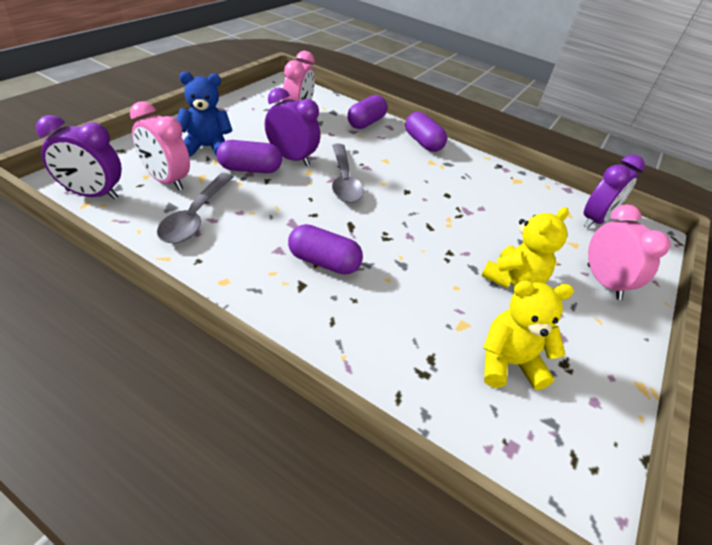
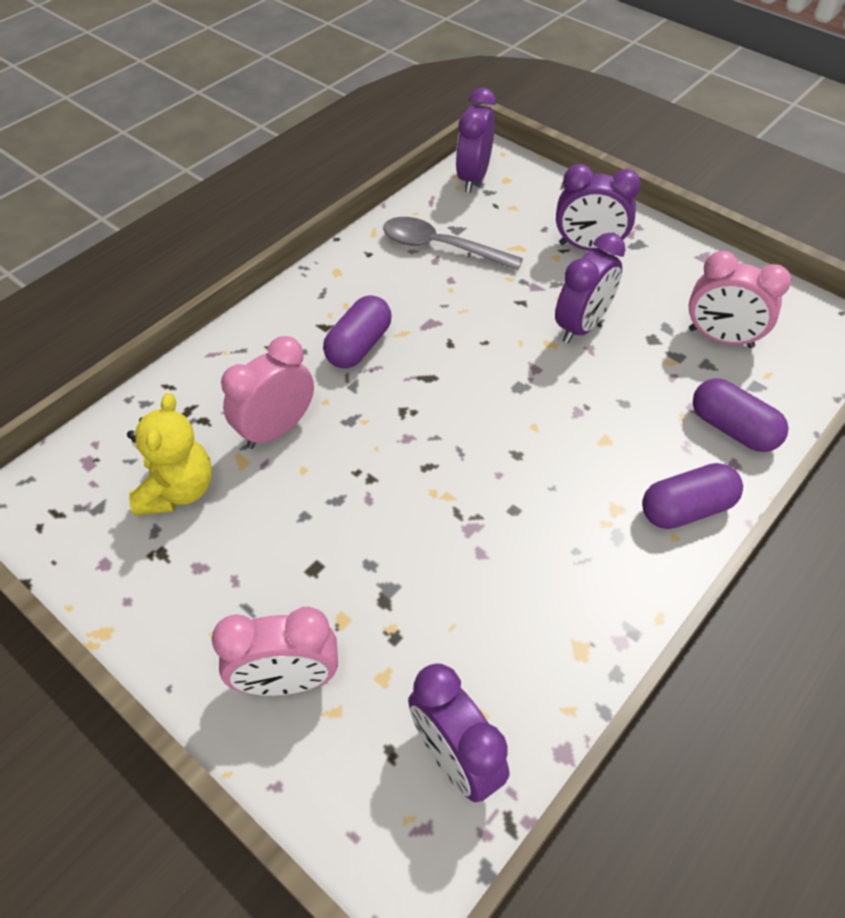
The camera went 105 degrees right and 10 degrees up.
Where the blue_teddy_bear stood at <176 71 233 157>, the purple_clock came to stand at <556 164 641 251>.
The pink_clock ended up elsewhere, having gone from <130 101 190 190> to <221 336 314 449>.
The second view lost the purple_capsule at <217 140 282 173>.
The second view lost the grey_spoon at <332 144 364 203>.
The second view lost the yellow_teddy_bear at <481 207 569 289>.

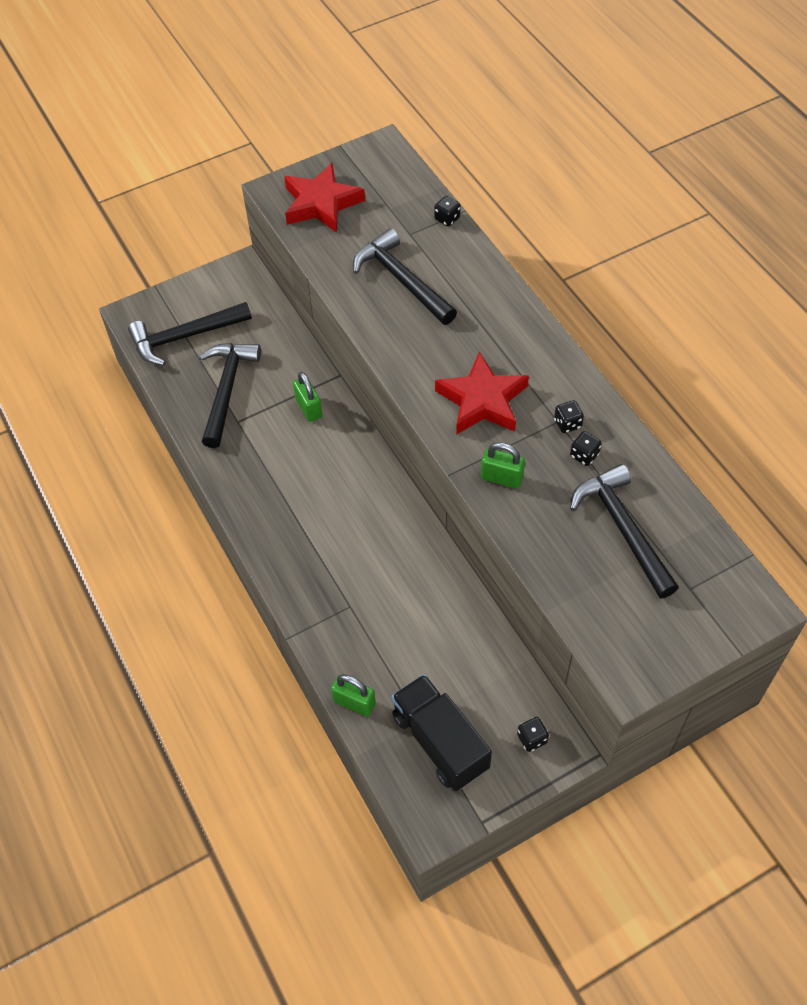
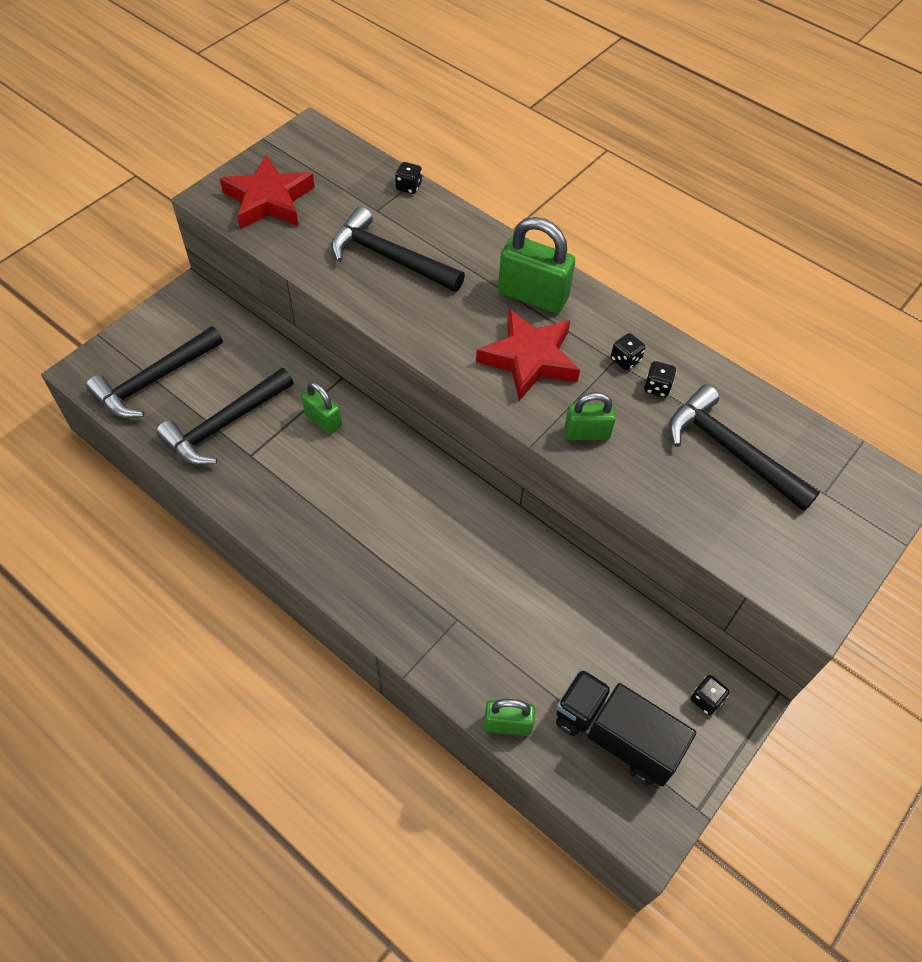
The camera went 25 degrees left and 0 degrees up.
The black_hammer at <199 343 261 448> ended up facing another way, 120 degrees counterclockwise from before.
The second view gained the green_padlock at <498 217 575 313>.

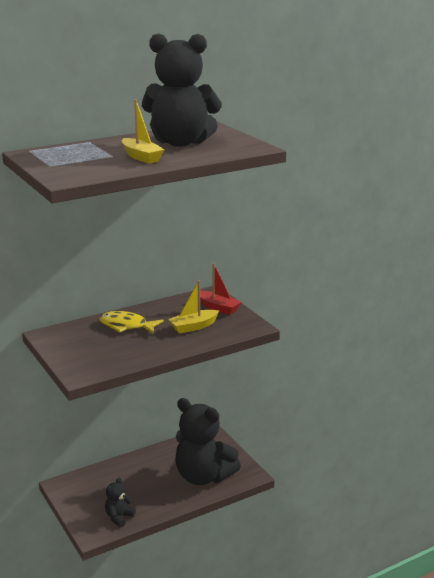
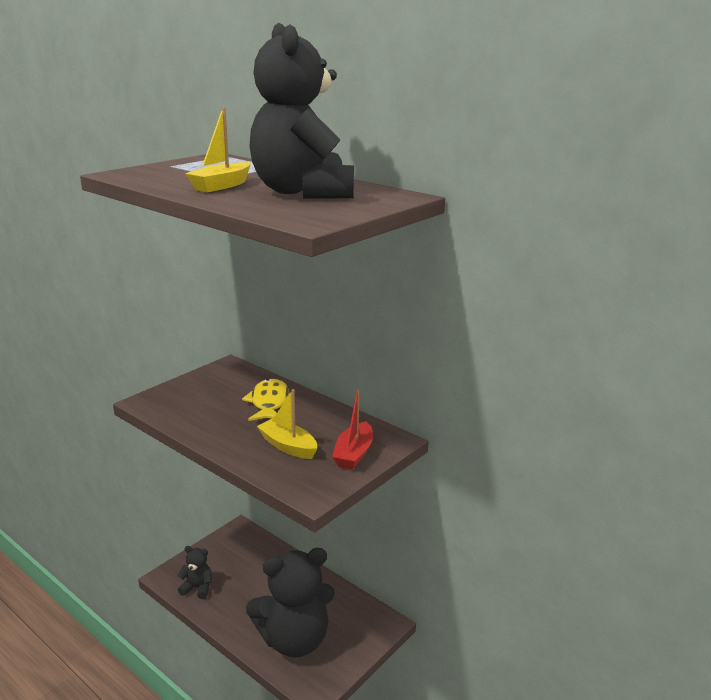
The camera went 70 degrees right and 0 degrees up.
The black_teddy_bear at <175 398 241 485> ended up facing another way, 120 degrees counterclockwise from before.

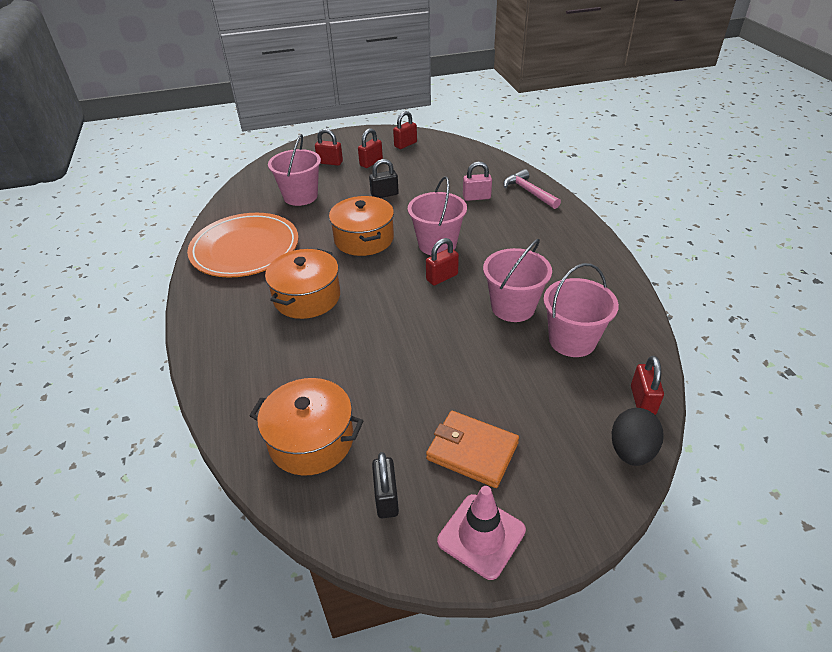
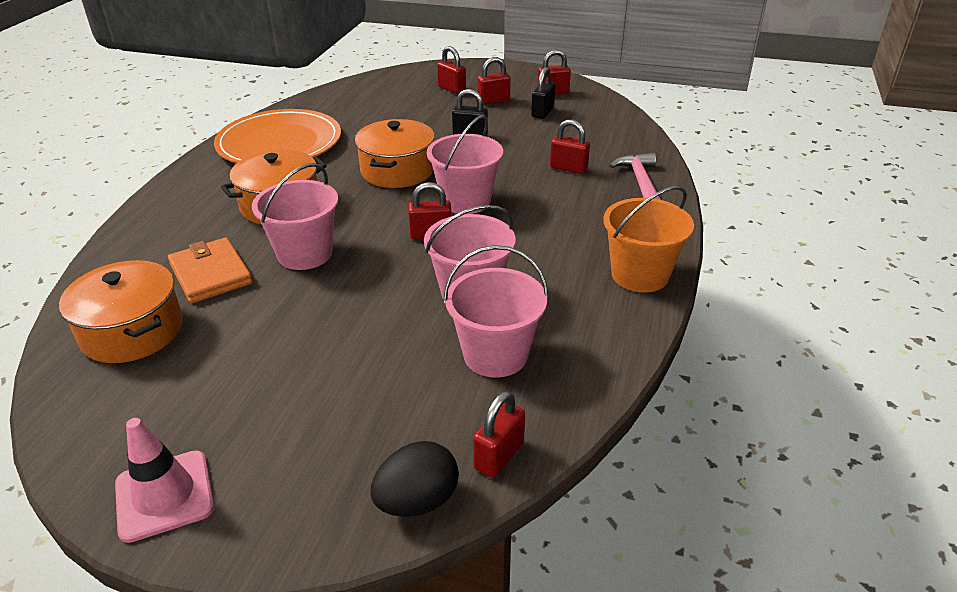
The camera went 30 degrees right and 5 degrees down.
The pink_bucket ended up elsewhere, having gone from <268 134 321 206> to <252 163 338 270>.
What was the pink_padlock at <463 161 492 201> turned into the red_padlock at <550 119 590 174>.
The orange_wallet ended up elsewhere, having gone from <426 411 519 488> to <168 237 252 304>.
The black_padlock ended up elsewhere, having gone from <372 452 399 518> to <531 67 555 119>.
The second view gained the orange_bucket at <603 186 694 293>.

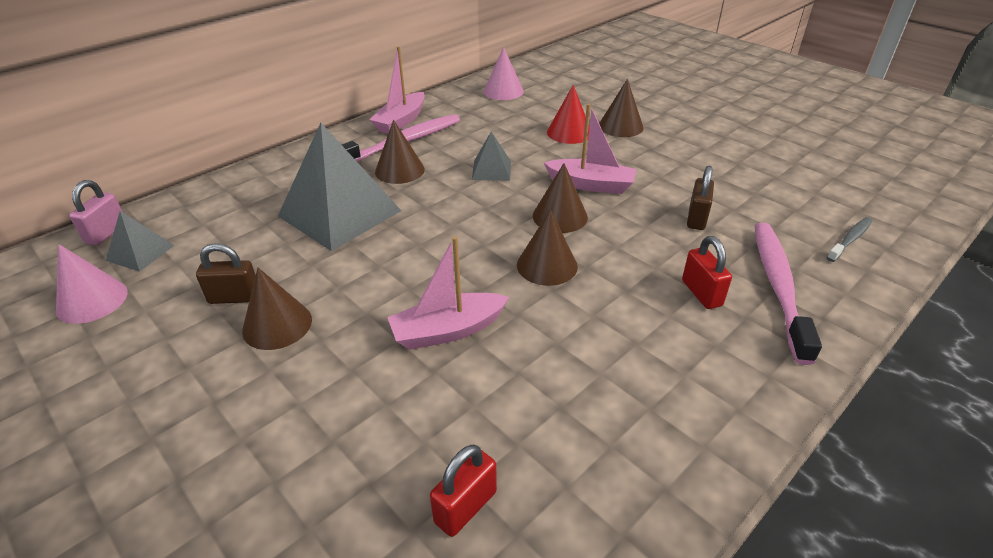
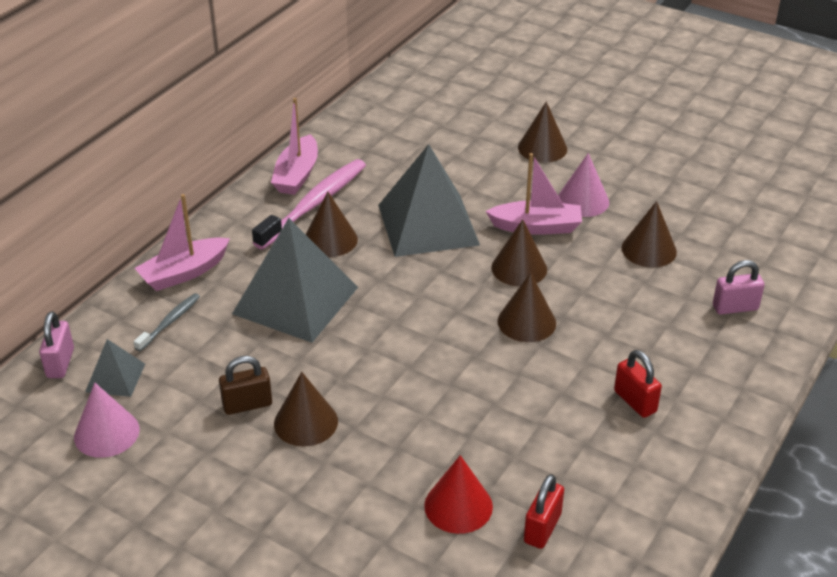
The camera went 15 degrees left and 0 degrees up.
The pink_cone ended up elsewhere, having gone from <484 47 524 100> to <558 153 609 217>.
The red_cone ended up elsewhere, having gone from <547 85 590 144> to <424 455 493 534>.
The size of the grey_pyramid at <472 132 511 181> changed by a factor of 2.10.
Where the brown_padlock stood at <687 166 714 230>, the brown_cone came to stand at <621 201 677 267>.
The grey_toothbrush ended up elsewhere, having gone from <827 217 872 262> to <134 293 200 351>.
Where the pink_toothbrush stood at <755 223 822 365>, the pink_padlock came to stand at <713 260 765 315>.
The pink_boat ended up elsewhere, having gone from <387 236 509 350> to <135 194 230 291>.
The red_padlock ended up elsewhere, having gone from <682 236 732 309> to <614 350 662 418>.

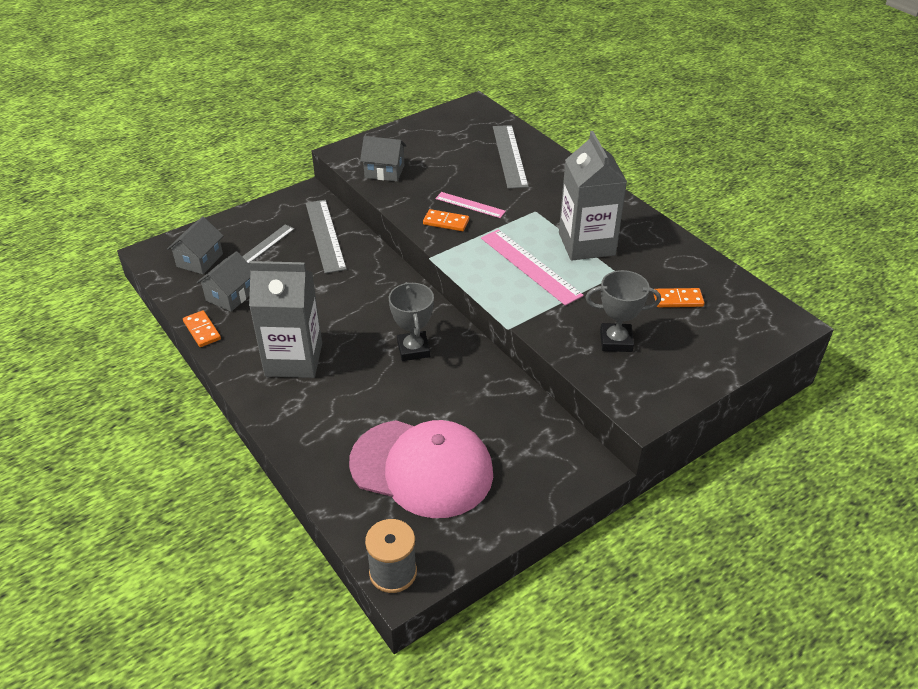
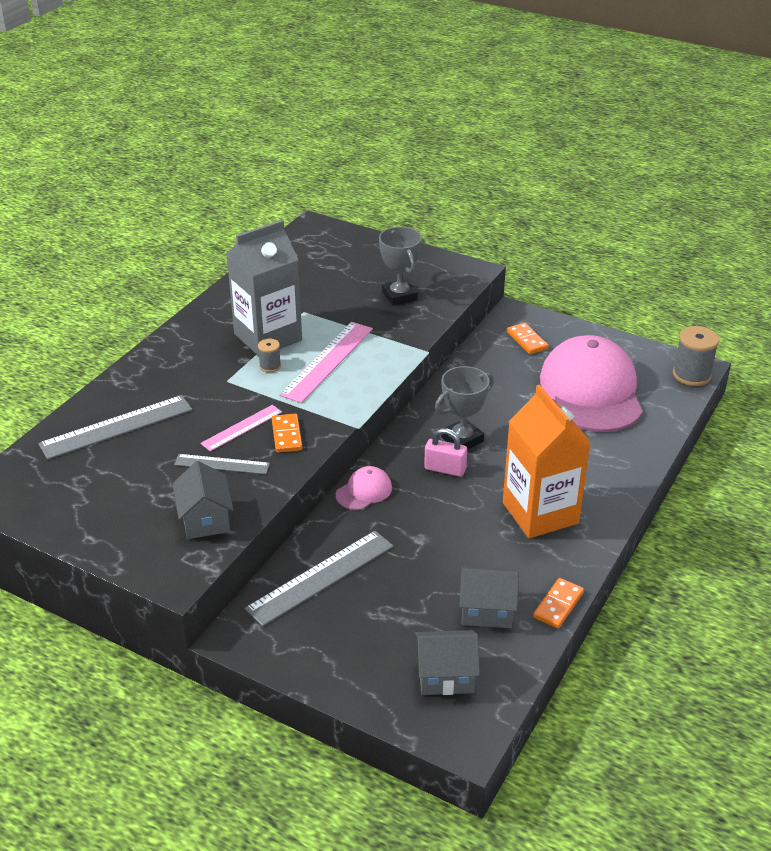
The camera went 115 degrees left and 5 degrees down.
The pink_ruler at <436 192 506 218> ended up facing another way, 45 degrees clockwise from before.
The grey_ruler ended up elsewhere, having gone from <242 224 295 264> to <174 454 270 474>.
What was the grey_carton at <249 261 322 378> turned into the orange_carton at <503 384 591 538>.
The orange_domino ended up elsewhere, having gone from <654 288 704 307> to <507 323 549 354>.
The second view gained the grey_spool at <258 338 281 372>.
The second view gained the pink_padlock at <424 428 467 477>.
The second view gained the pink_cap at <336 466 392 510>.

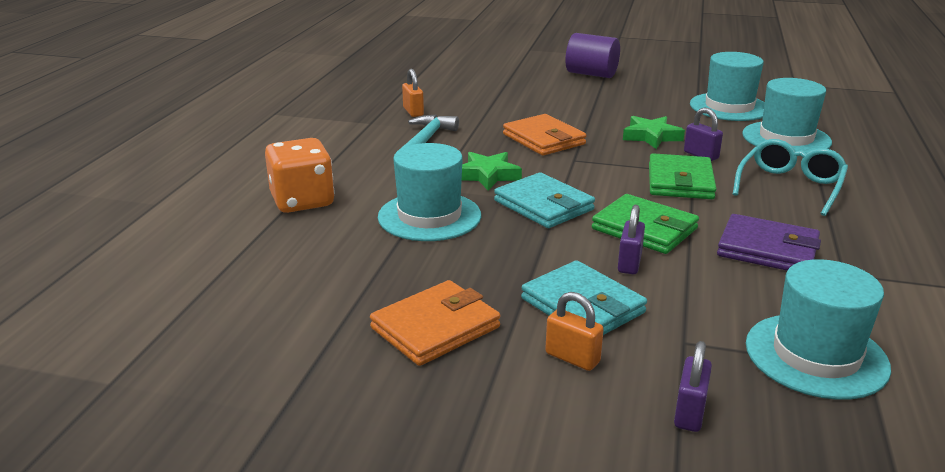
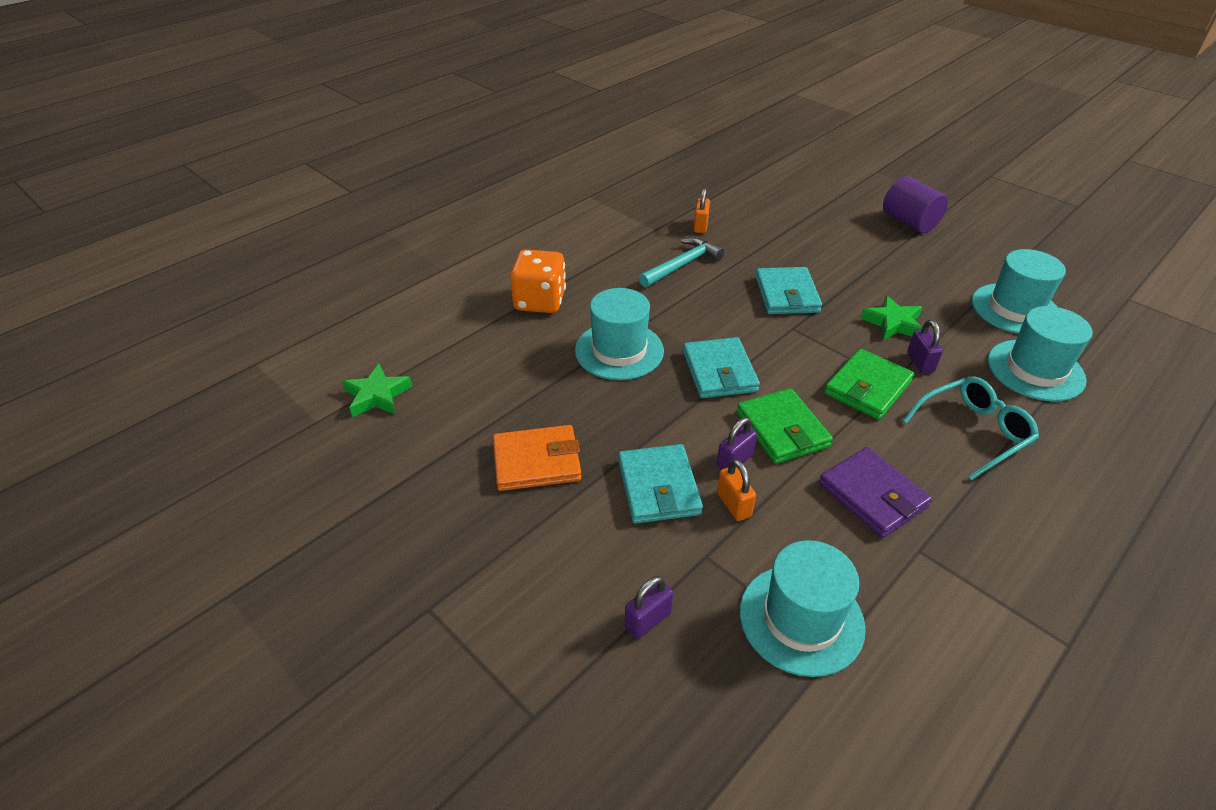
The camera went 30 degrees right and 15 degrees up.
What was the orange_wallet at <503 114 587 156> turned into the turquoise_wallet at <755 267 822 314>.
The green_star ended up elsewhere, having gone from <462 152 522 191> to <342 364 412 417>.
The orange_padlock ended up elsewhere, having gone from <545 292 604 371> to <717 459 756 521>.

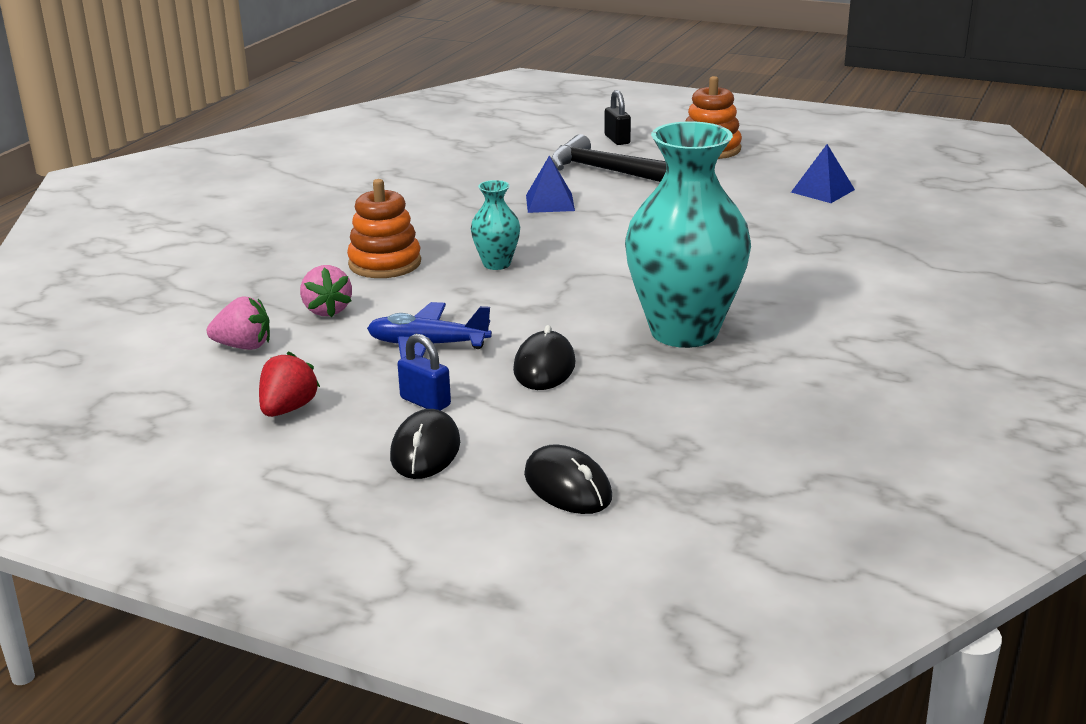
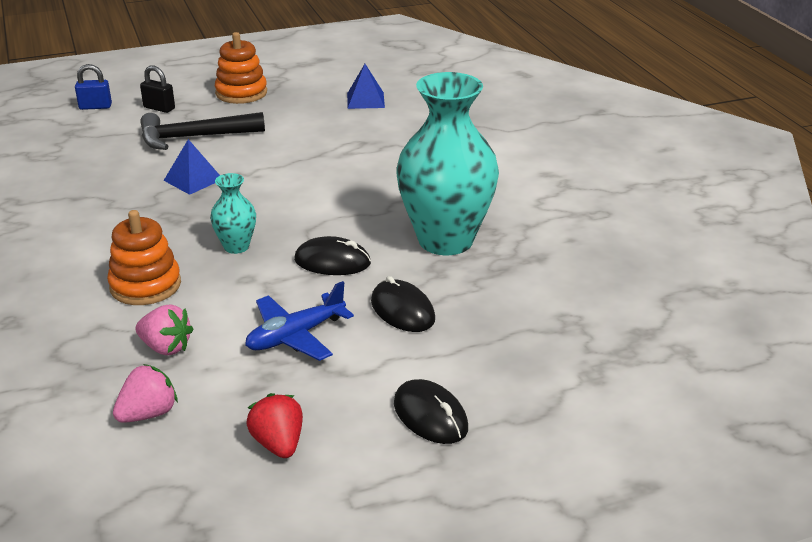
The camera went 45 degrees left and 5 degrees up.
The blue_padlock ended up elsewhere, having gone from <397 334 451 411> to <75 64 112 110>.
The black_mouse ended up elsewhere, having gone from <524 444 612 514> to <294 236 371 275>.

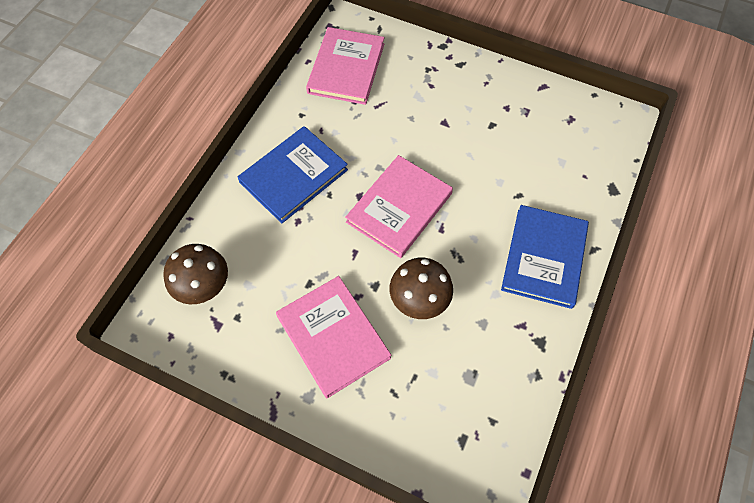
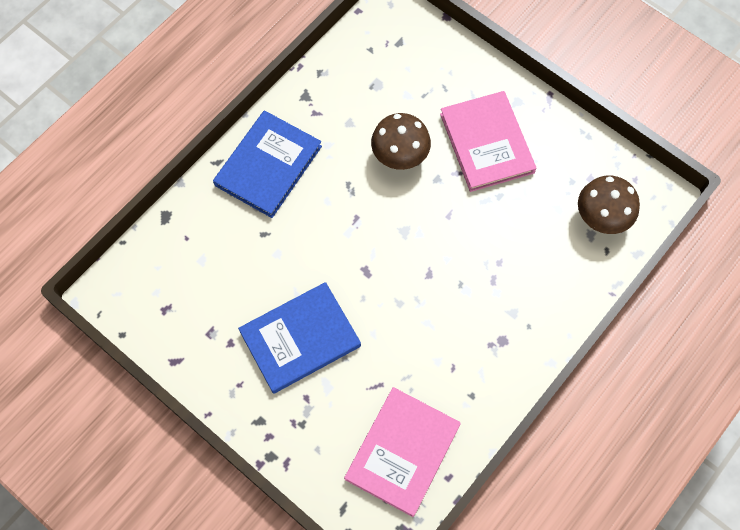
The camera went 165 degrees left and 5 degrees up.
The blue_book ended up elsewhere, having gone from <238 126 348 223> to <238 282 361 394>.
The second view lost the pink_book at <345 155 453 258>.

